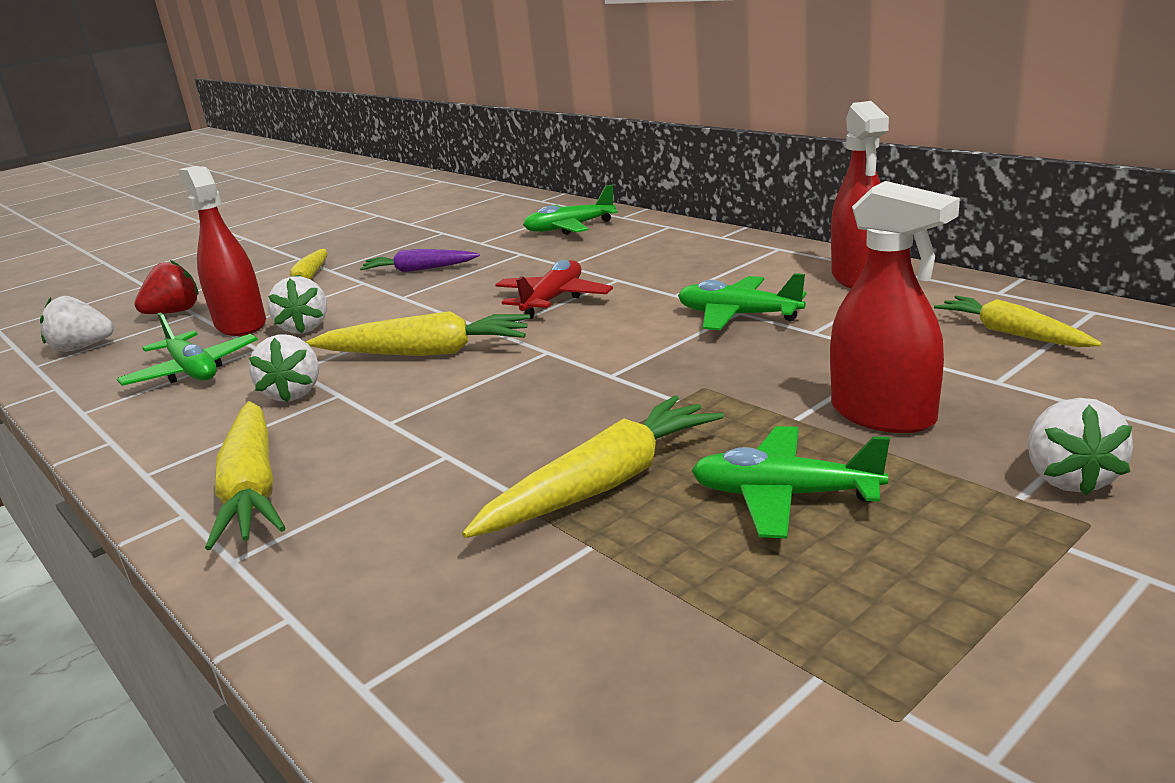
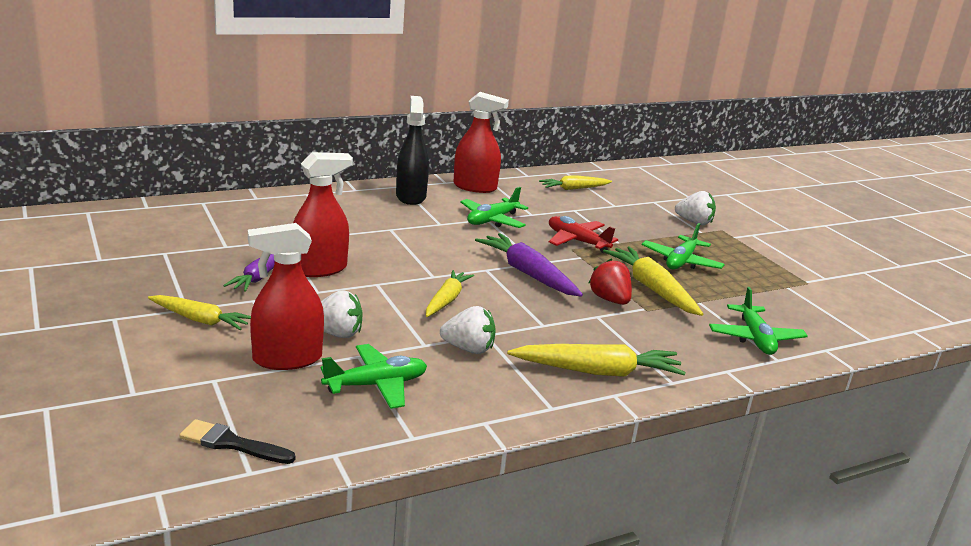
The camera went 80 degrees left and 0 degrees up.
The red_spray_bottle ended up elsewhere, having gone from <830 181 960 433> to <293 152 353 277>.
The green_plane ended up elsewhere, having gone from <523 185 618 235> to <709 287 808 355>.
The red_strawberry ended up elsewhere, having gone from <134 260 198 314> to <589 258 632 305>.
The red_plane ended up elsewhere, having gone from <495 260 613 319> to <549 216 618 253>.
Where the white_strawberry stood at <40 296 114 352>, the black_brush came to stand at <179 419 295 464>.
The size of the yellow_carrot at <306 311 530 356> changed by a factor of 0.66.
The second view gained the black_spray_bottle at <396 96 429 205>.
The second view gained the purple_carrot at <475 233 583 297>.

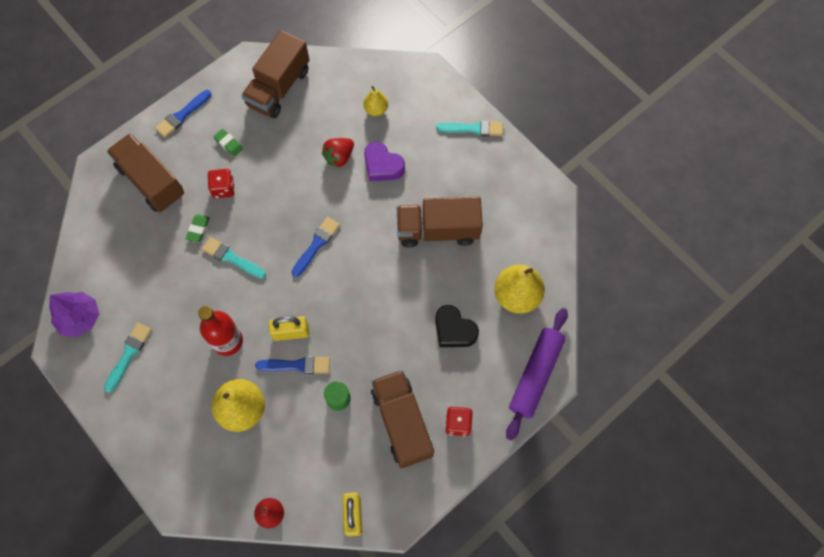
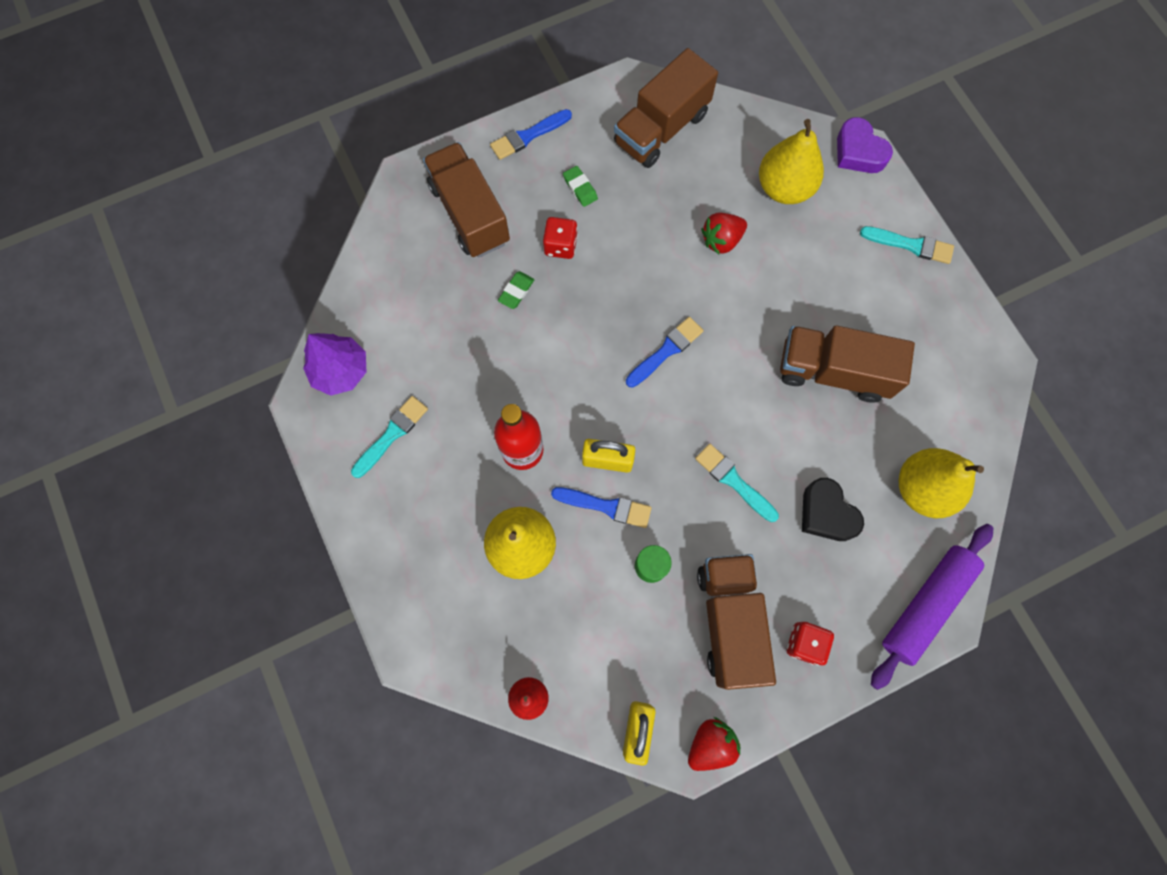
The camera went 15 degrees right and 5 degrees up.
The size of the yellow_pear at <363 86 388 116> changed by a factor of 1.83.
The purple_heart ended up elsewhere, having gone from <364 142 405 181> to <837 117 893 173>.
The turquoise_brush ended up elsewhere, having gone from <202 237 266 279> to <695 444 779 522>.
The second view gained the red_strawberry at <688 717 740 771>.

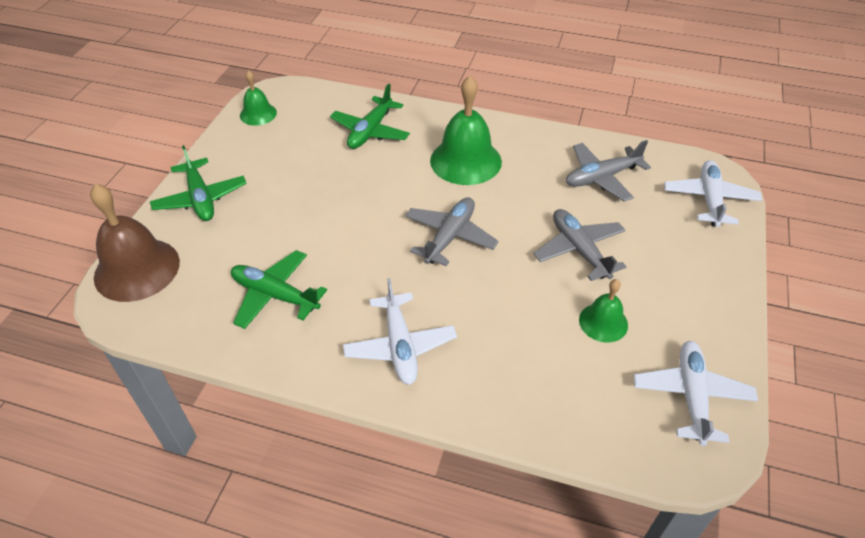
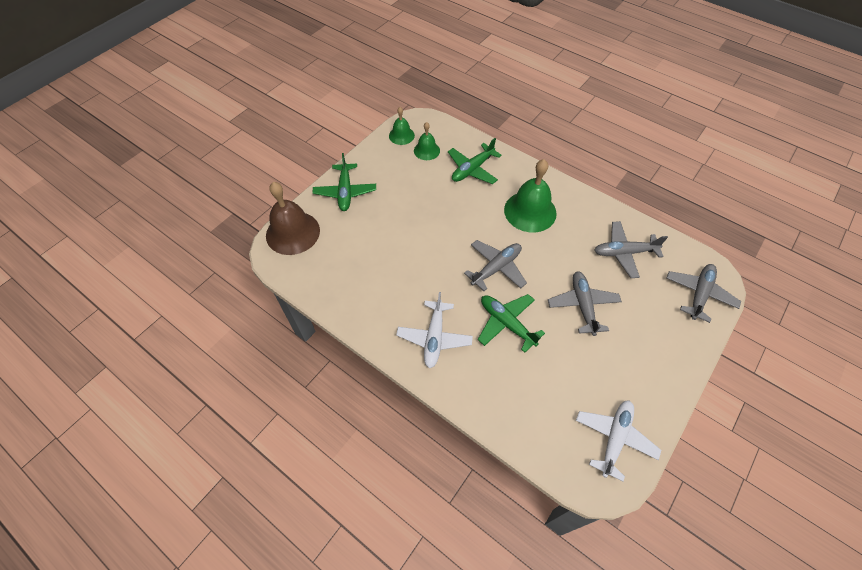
The camera went 20 degrees right and 10 degrees up.
What was the white_plane at <664 160 762 227> turned into the grey_plane at <666 264 741 323>.
The green_plane ended up elsewhere, having gone from <231 250 327 329> to <478 294 545 353>.
The green_bell ended up elsewhere, having gone from <579 279 628 342> to <414 122 440 160>.

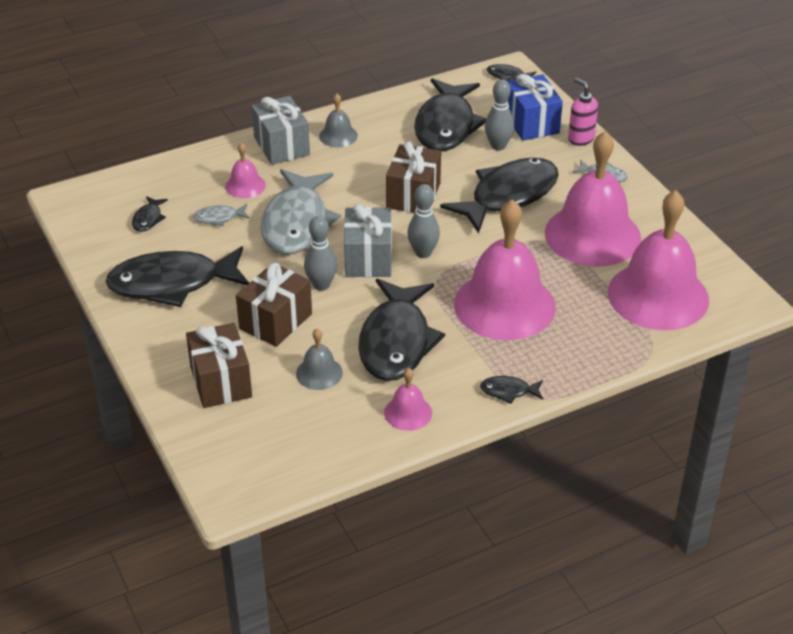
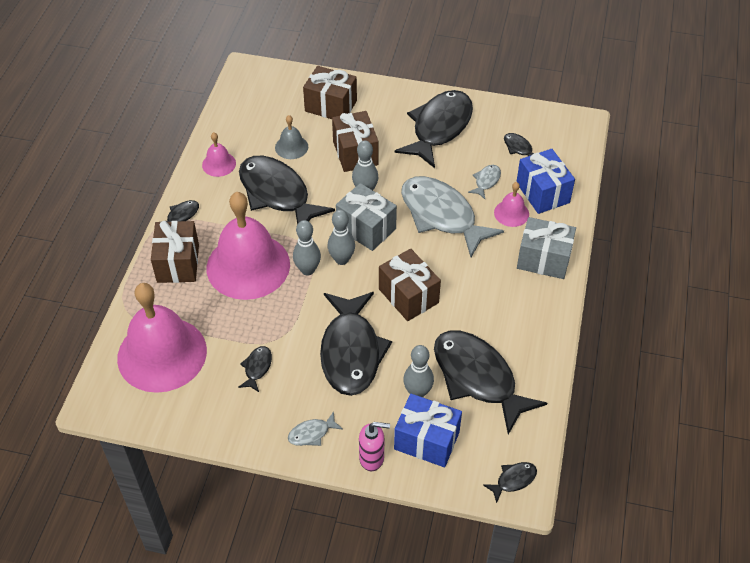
The camera went 130 degrees right and 10 degrees up.
The second view lost the grey_bell at <319 94 358 147>.
Where the pink_bell stood at <545 131 641 266>, the black_fish came to stand at <238 346 272 392>.
The second view gained the blue_gift at <516 149 575 214>.
The second view gained the grey_bowling_pin at <293 220 321 275>.
The second view gained the brown_gift at <151 221 199 283>.

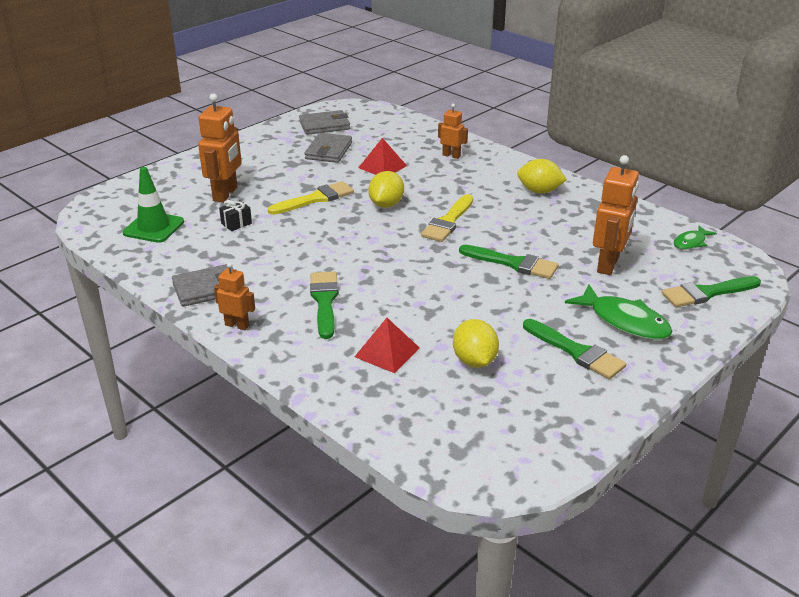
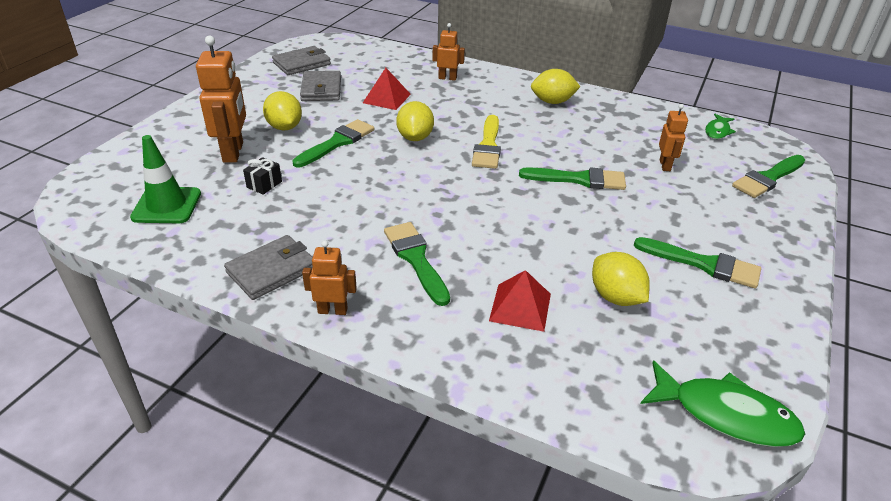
The camera went 20 degrees left and 5 degrees up.
The size of the orange_robot at <593 155 639 275> changed by a factor of 0.56.
What was the yellow_brush at <268 181 354 215> turned into the green_brush at <292 119 375 167>.
The green_fish ended up elsewhere, having gone from <565 284 673 340> to <640 360 805 447>.
The second view gained the yellow_lemon at <263 91 302 130>.

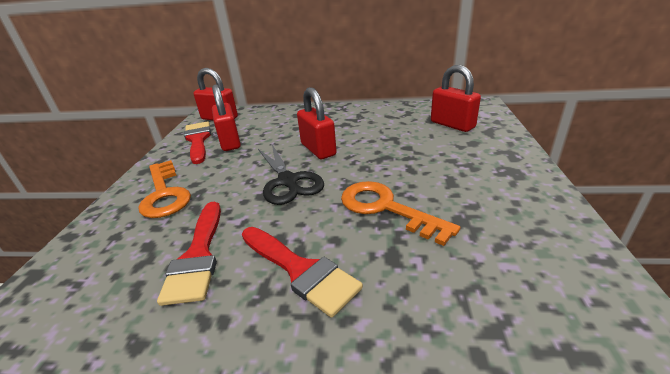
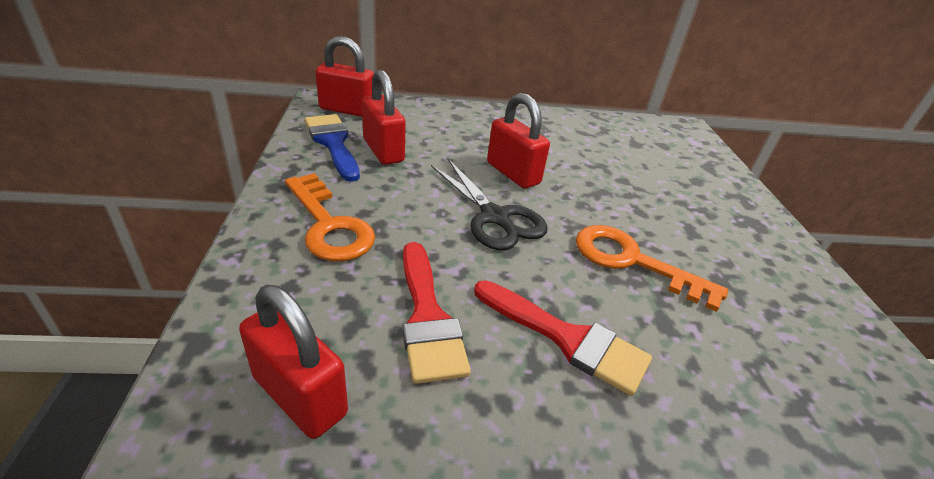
The camera went 15 degrees left and 5 degrees up.
The red_padlock ended up elsewhere, having gone from <431 65 481 132> to <239 285 348 439>.
What was the red_brush at <184 121 211 164> turned into the blue_brush at <305 114 360 182>.

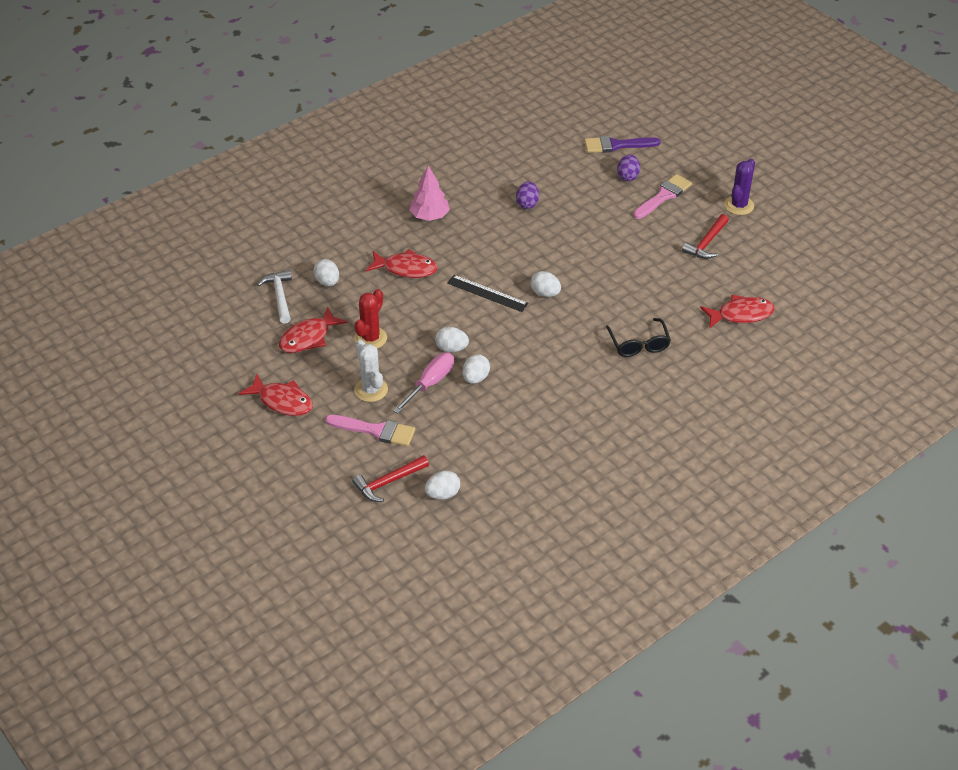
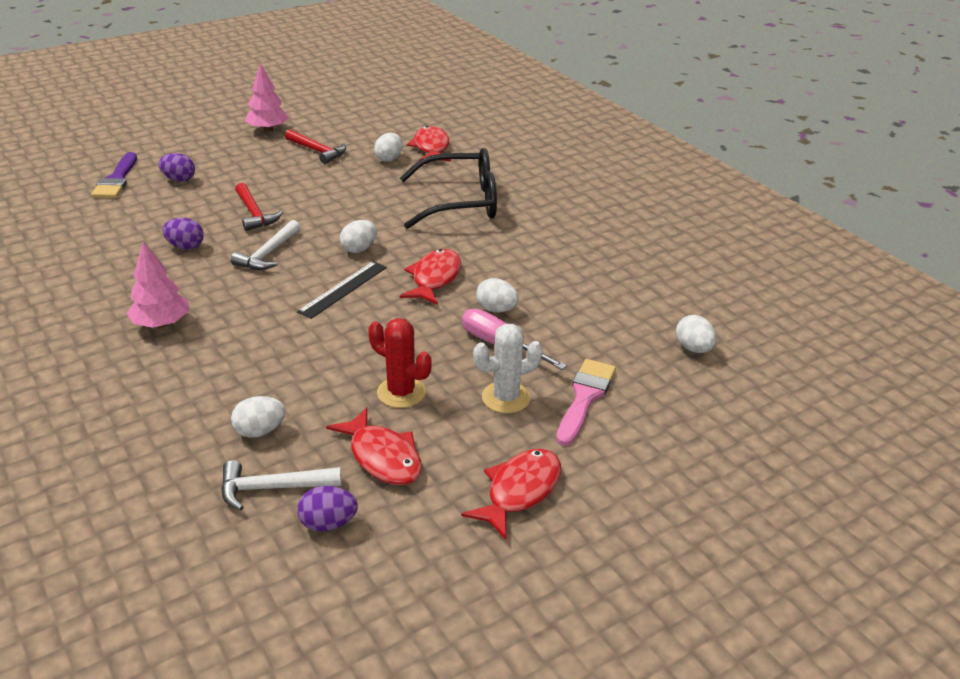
The camera went 85 degrees left and 10 degrees down.
Where the purple_cactus stood at <724 159 755 215>, the pink_tree came to stand at <245 63 289 132>.
The second view lost the pink_brush at <633 174 692 219>.
The red_fish ended up elsewhere, having gone from <366 249 438 278> to <400 249 461 305>.
The size of the black_glasses at <606 318 671 357> changed by a factor of 1.72.
The white_egg ended up elsewhere, having gone from <435 327 469 353> to <374 133 402 162>.
The red_hammer ended up elsewhere, having gone from <352 455 429 502> to <235 183 283 231>.
The second view gained the white_hammer at <231 220 301 270>.
The second view gained the purple_egg at <297 486 358 532>.

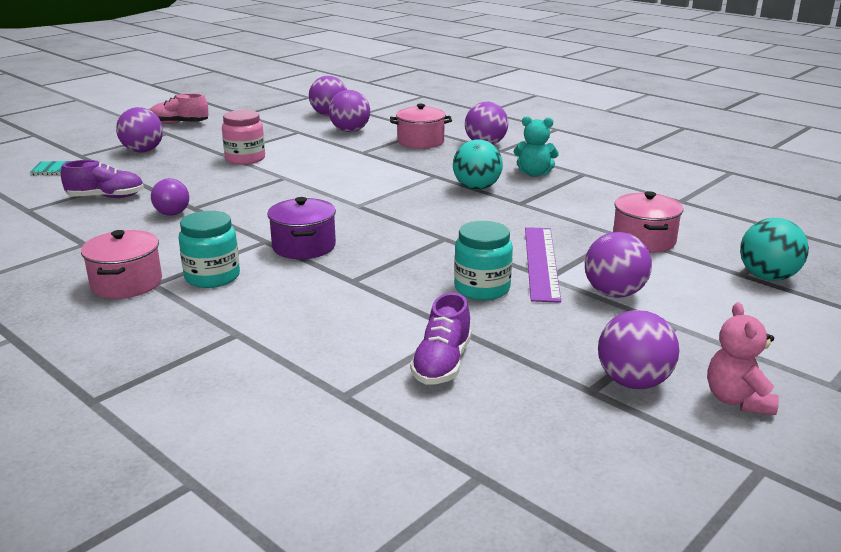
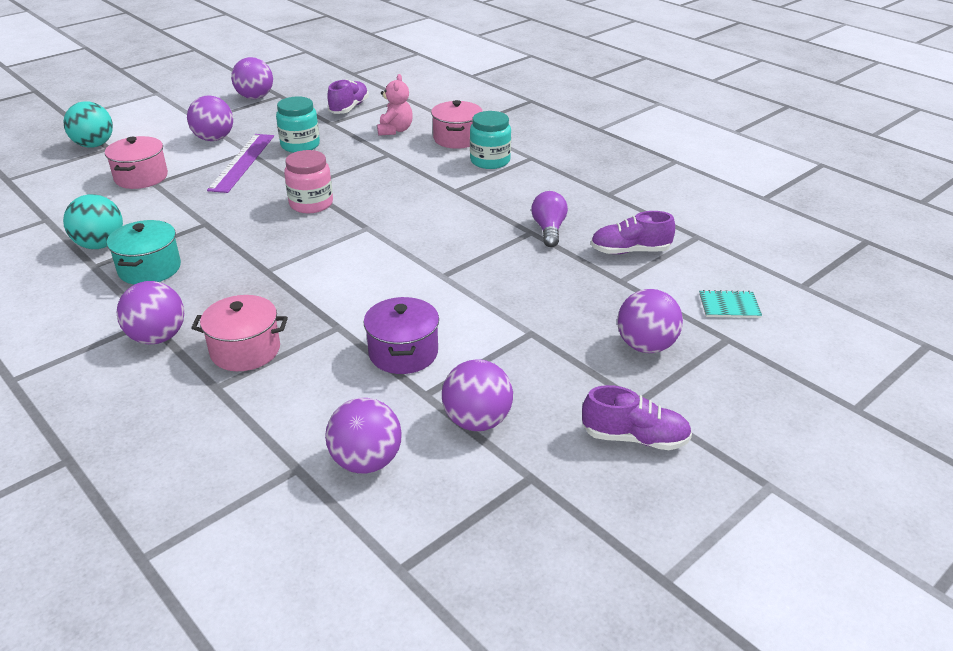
The camera went 175 degrees left and 10 degrees up.
The purple_ball ended up elsewhere, having gone from <329 90 370 132> to <442 359 513 431>.
What was the pink_shoe at <150 93 208 124> turned into the purple_shoe at <582 385 692 450>.
The pink_jar ended up elsewhere, having gone from <222 110 265 165> to <284 150 333 213>.
Where the turquoise_teddy_bear stood at <514 116 559 177>, the turquoise_pot came to stand at <107 220 181 284>.
The turquoise_ball ended up elsewhere, having gone from <453 139 503 190> to <63 194 123 249>.
The purple_pot ended up elsewhere, having gone from <267 197 336 259> to <363 297 439 374>.
The pink_pot ended up elsewhere, having gone from <81 230 162 299> to <431 100 483 149>.
The pink_teddy_bear ended up elsewhere, having gone from <707 302 779 415> to <377 74 413 136>.

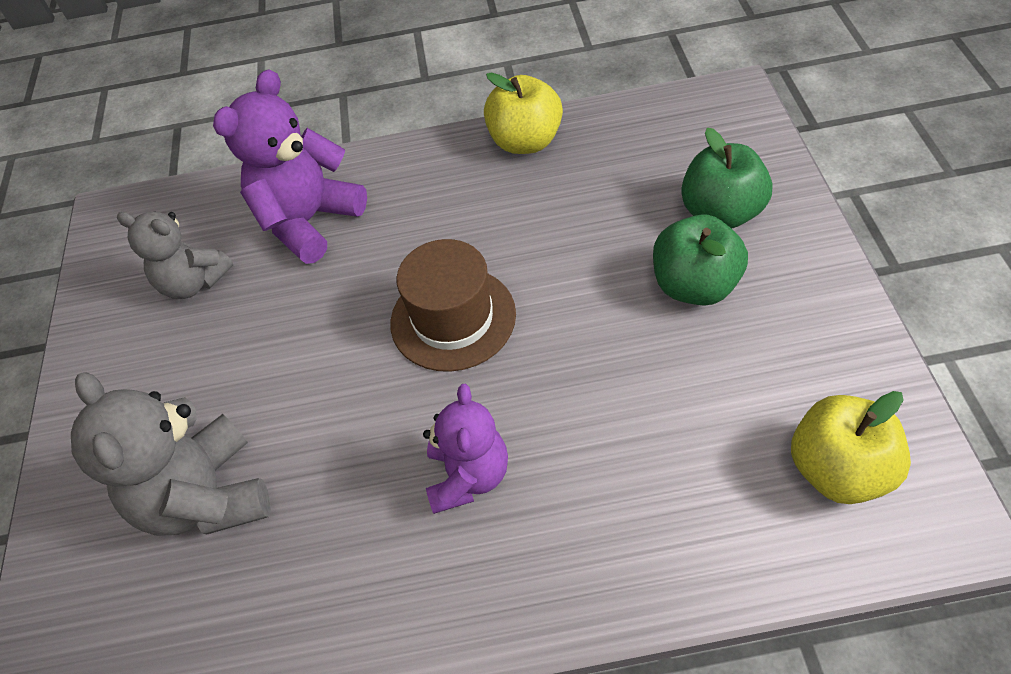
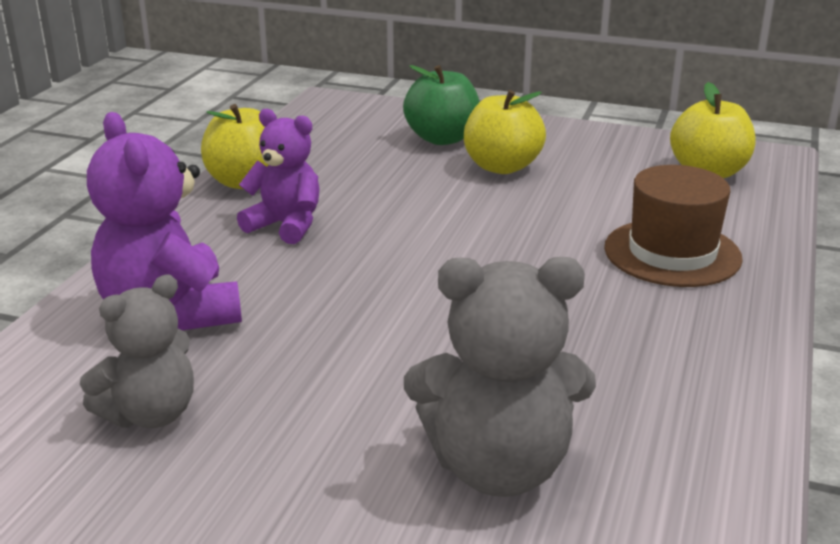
The camera went 70 degrees left and 25 degrees down.
What was the green_apple at <653 214 748 306> turned into the yellow_apple at <464 90 546 174>.
The brown_hat ended up elsewhere, having gone from <390 239 516 372> to <604 165 743 287>.
The purple_teddy_bear ended up elsewhere, having gone from <423 384 508 514> to <237 109 320 244>.

